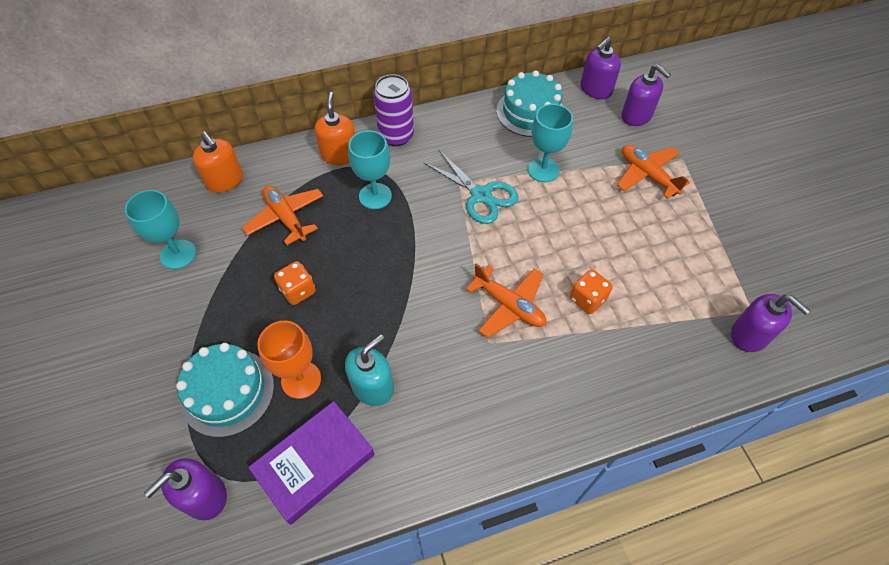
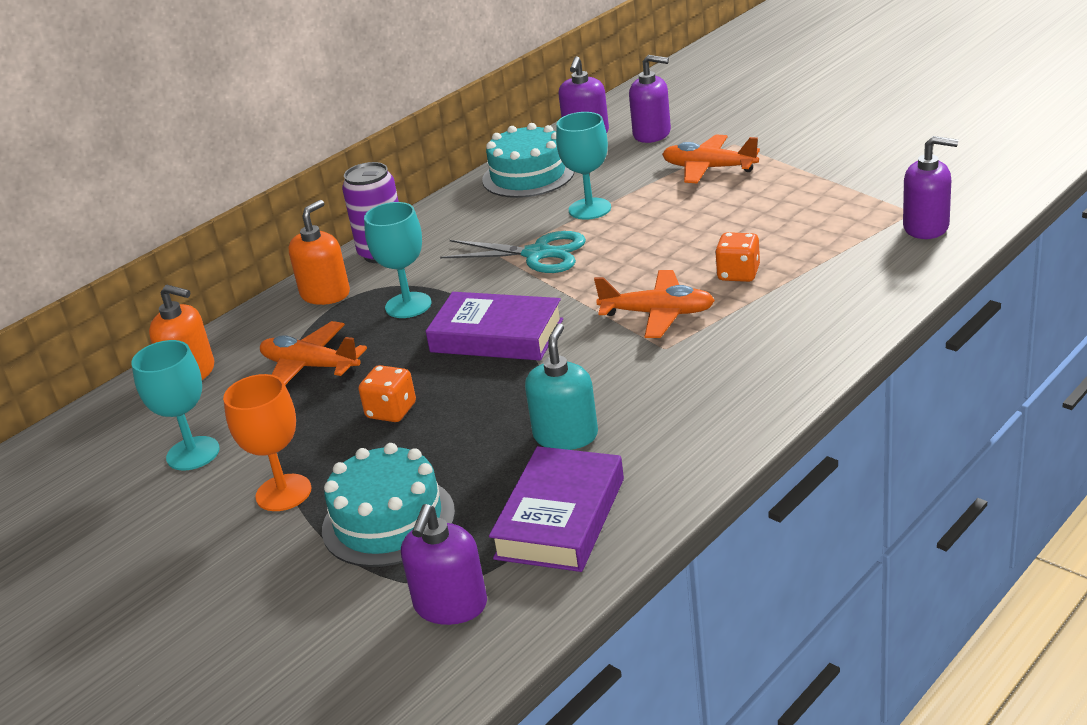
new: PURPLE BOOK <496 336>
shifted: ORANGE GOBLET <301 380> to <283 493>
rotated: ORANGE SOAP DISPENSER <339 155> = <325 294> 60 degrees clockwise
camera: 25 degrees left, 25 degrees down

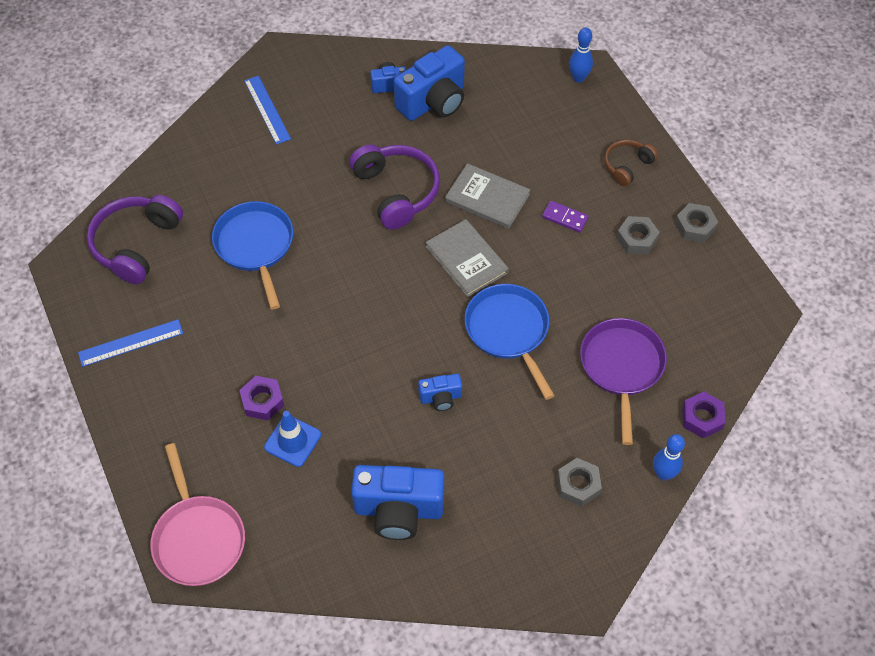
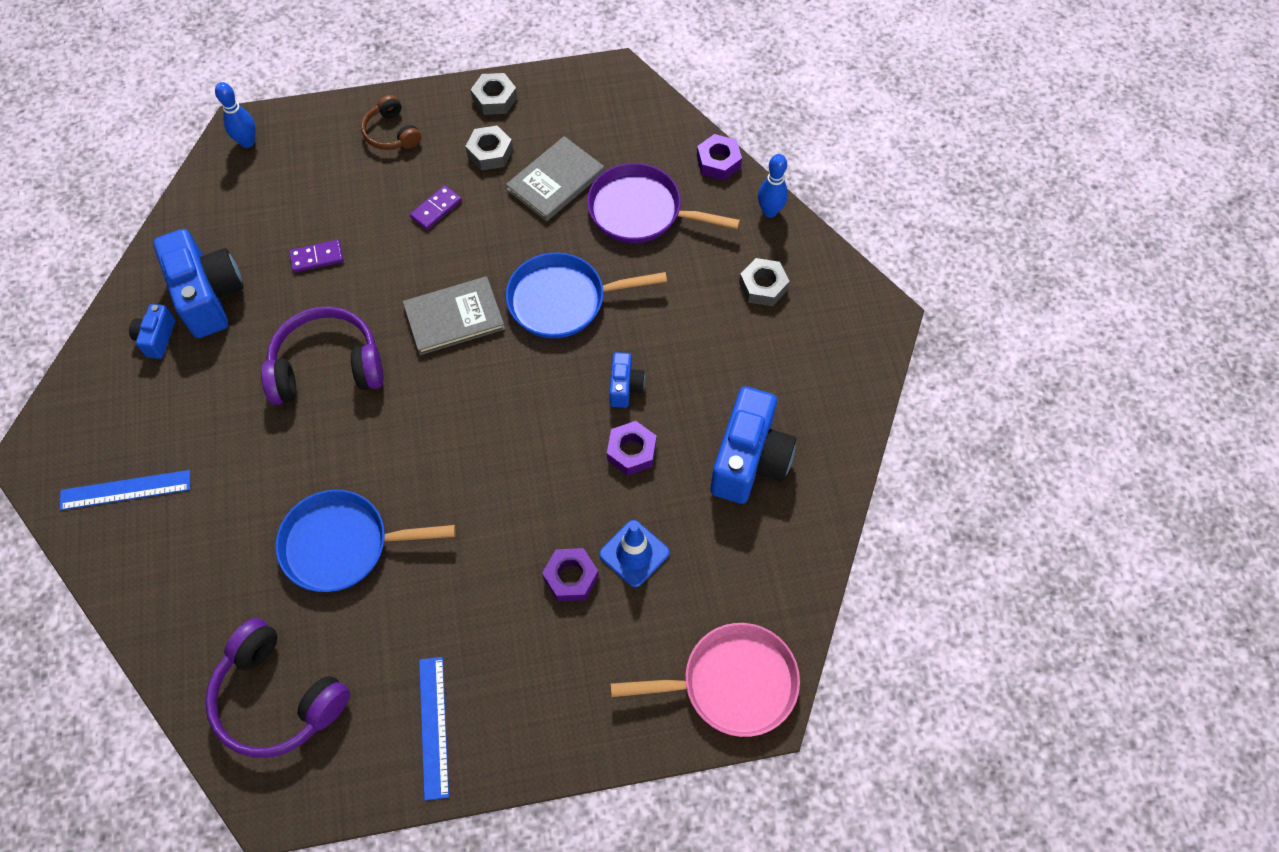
new: PURPLE DOMINO <317 258>; PURPLE NUT <631 451>
shifted: GREY BOOK <487 198> to <556 181>
camera: 75 degrees left, 5 degrees up

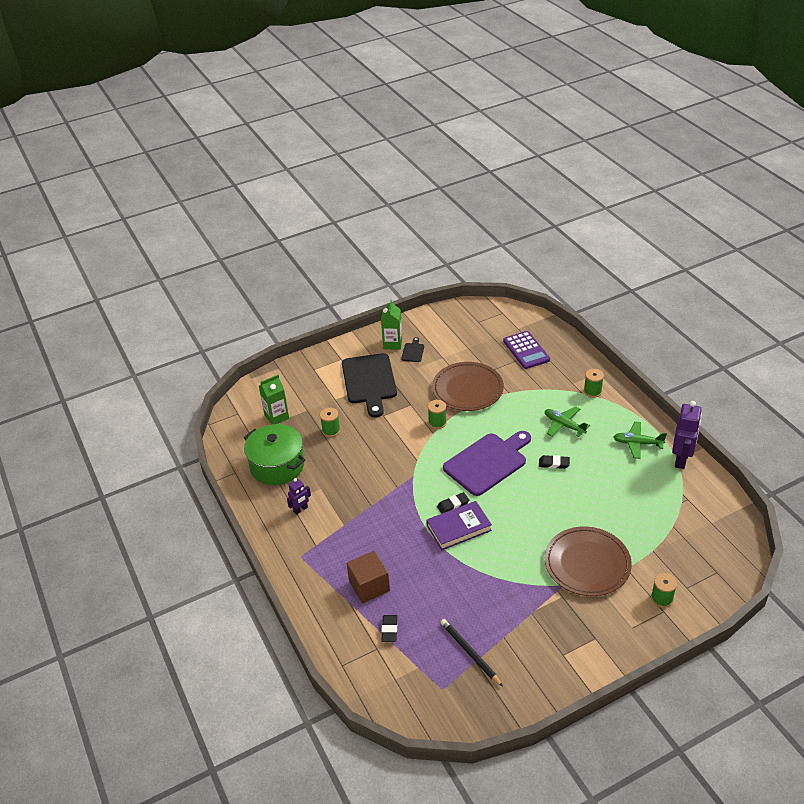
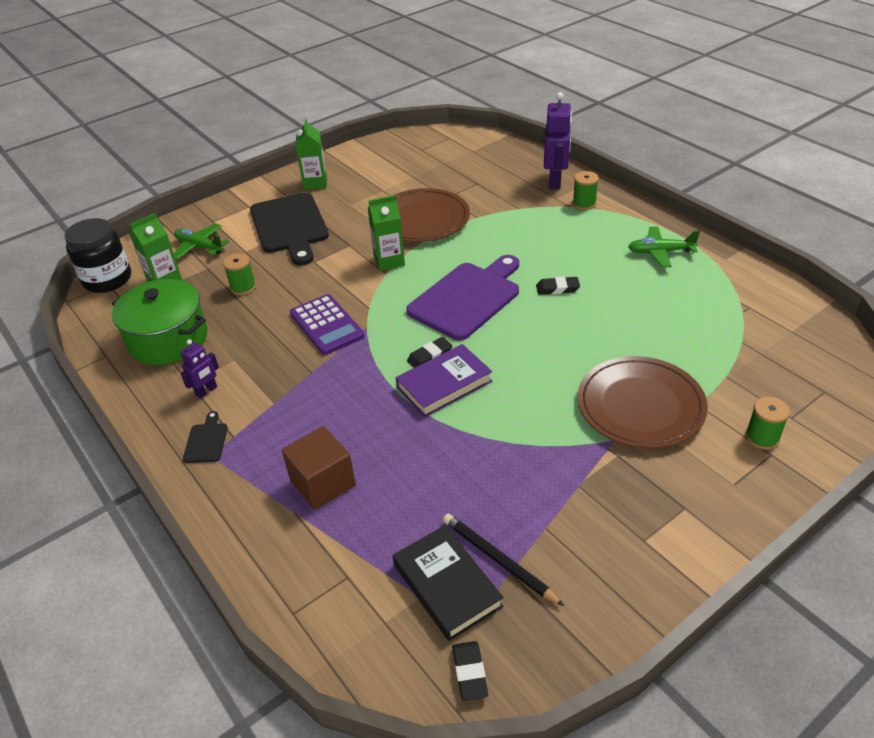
new: BLACK JAR <107 279>; BLACK BOOK <447 585>
shifted: BLACK ERASER <389 630> to <469 672>; BLACK CUTTING BOARD <413 351> to <206 441>; PURPLE CALCULATOR <526 350> to <327 325>; GREEN PLANE <564 425> to <199 247>; PURPLE ROBOT <681 459> to <555 181>
swapped: GREEN SPOOL <437 422> to GREEN CARTON <389 261>
camera: 10 degrees left, 0 degrees up

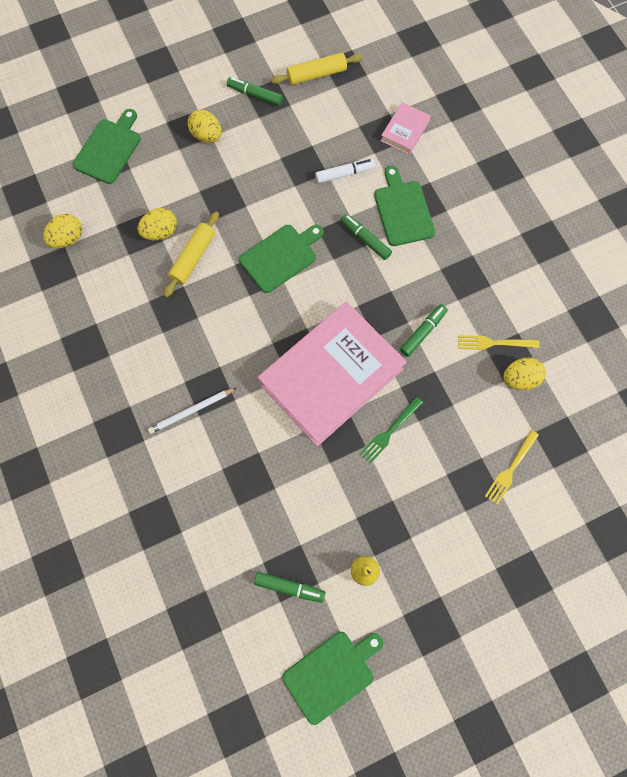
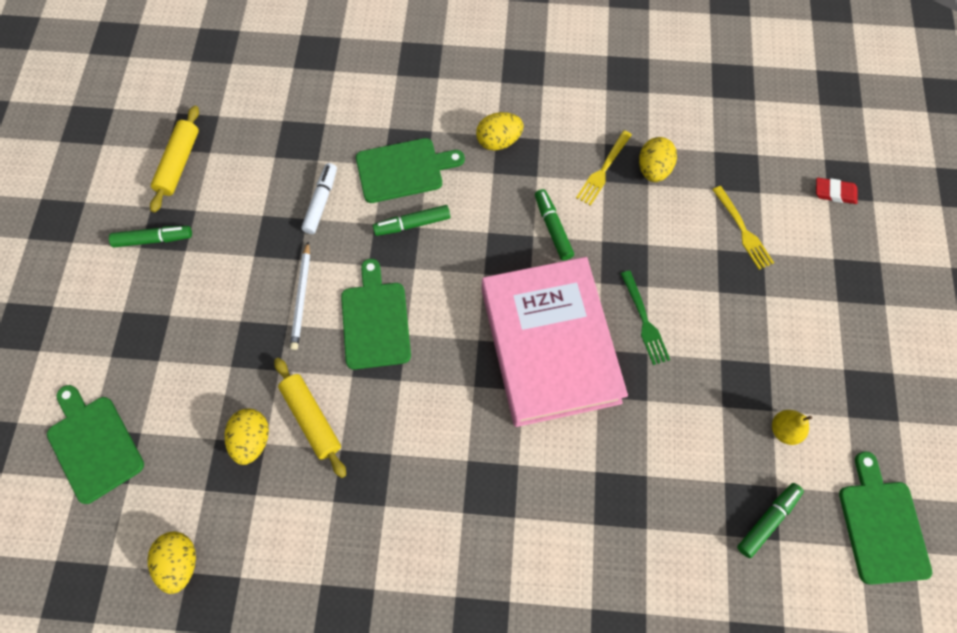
gone: PINK BOOK <405 131>
new: RED ERASER <834 193>
shifted: WHITE PENCIL <191 411> to <301 298>; YELLOW EGG <207 136> to <498 141>
rotated: GREEN MARKER <255 95> = <153 239> 150 degrees counterclockwise; GREEN CUTTING BOARD <403 210> = <404 170> 150 degrees clockwise
camera: 60 degrees left, 5 degrees down

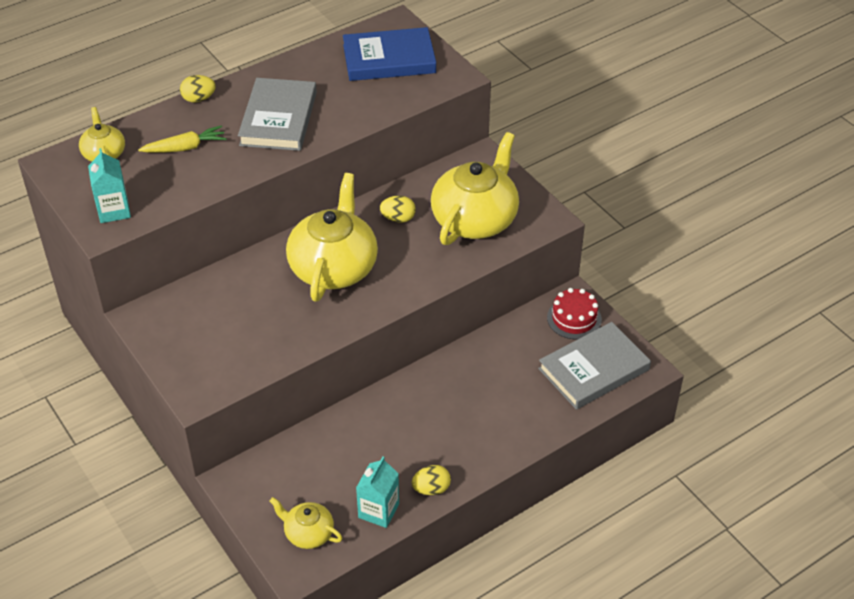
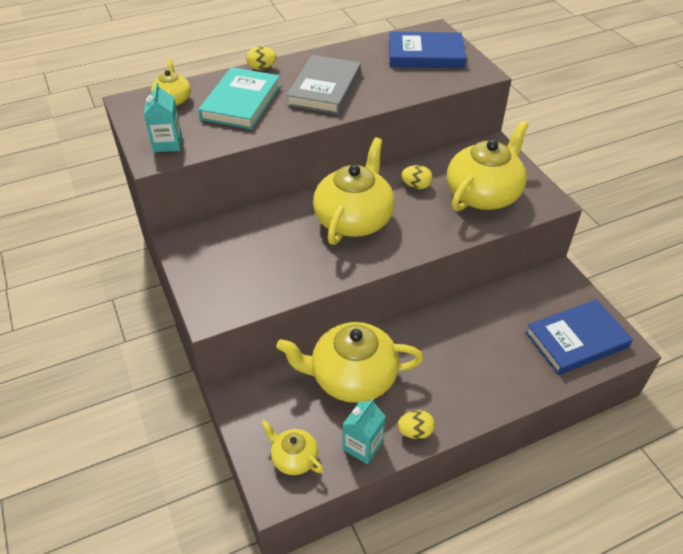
gone: RED CAKE <574 318>
new: YELLOW TEAPOT <352 377>
swapped: YELLOW CARROT <185 148> to TURQUOISE BOOK <241 102>
repainted: GREY BOOK <593 369> to BLUE BOOK <576 340>
camera: 10 degrees right, 0 degrees up

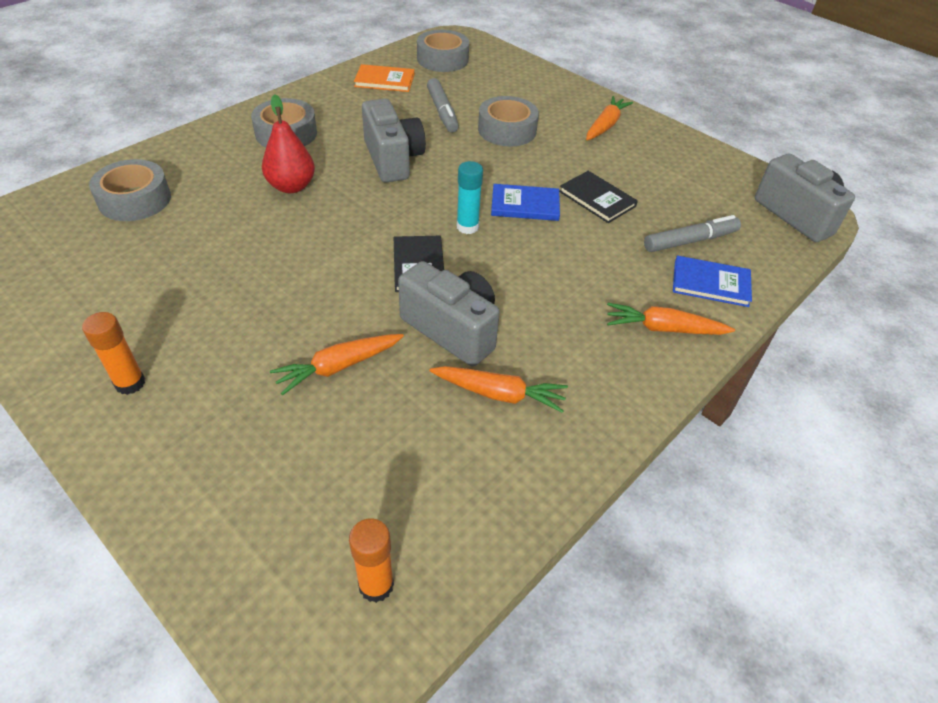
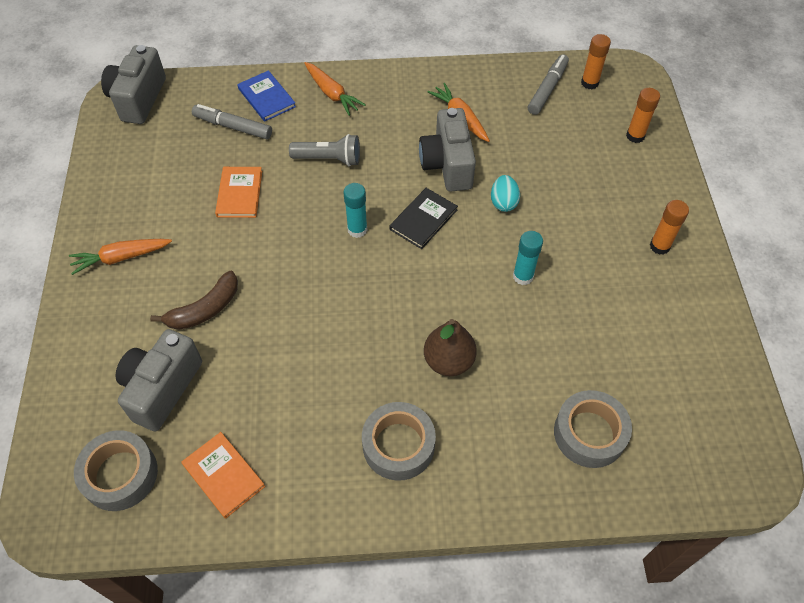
gone: ORANGE CARROT <338 367>; BLUE BOOK <525 205>
new: GREY FLASHLIGHT <329 159>; TURQUOISE EGG <503 202>; TURQUOISE GLUE STICK <523 276>; ORANGE GLUE STICK <635 136>
shifted: GREY CAMERA <393 159> to <162 388>; GREY MARKER <442 112> to <547 89>
swapped: GREY TAPE <507 130> to BROWN BANANA <205 309>
repainted: RED PEAR <291 186> to BROWN PEAR <448 361>; BLACK BOOK <597 199> to ORANGE BOOK <240 193>
camera: 135 degrees left, 10 degrees up

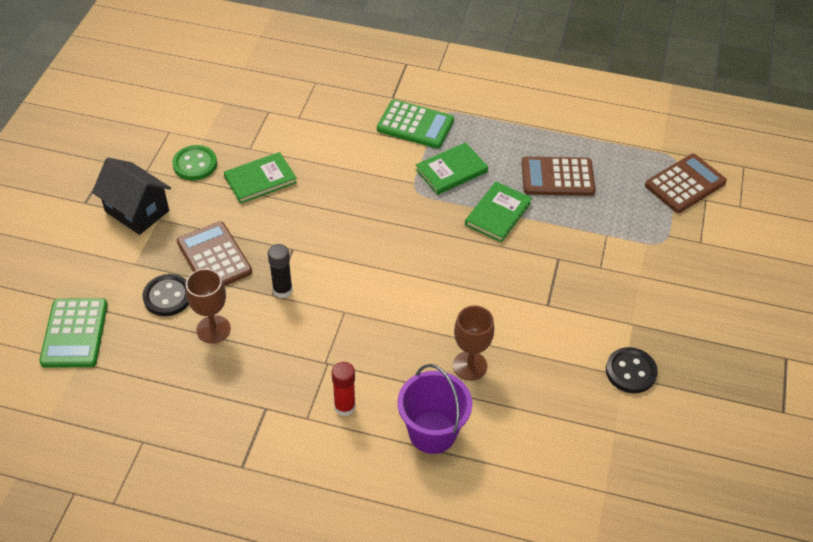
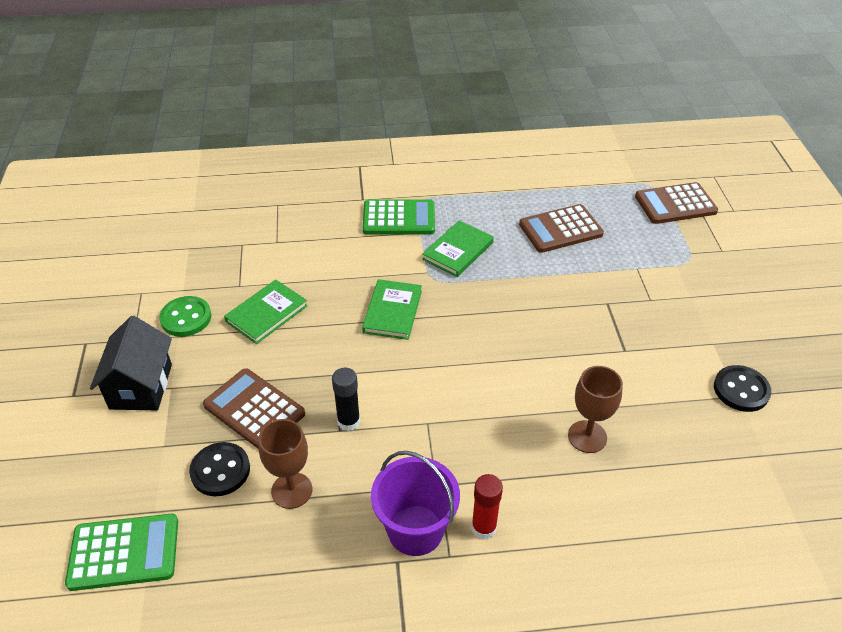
shifted: PURPLE BUCKET <432 432> to <415 530>; GREEN BOOK <498 214> to <392 311>
rotated: GREEN CALCULATOR <75 333> = <124 552> 75 degrees counterclockwise; BLACK HOUSE <137 211> = <141 386> 75 degrees clockwise; BROWN CALCULATOR <685 184> = <675 204> 135 degrees counterclockwise
camera: 20 degrees left, 5 degrees down

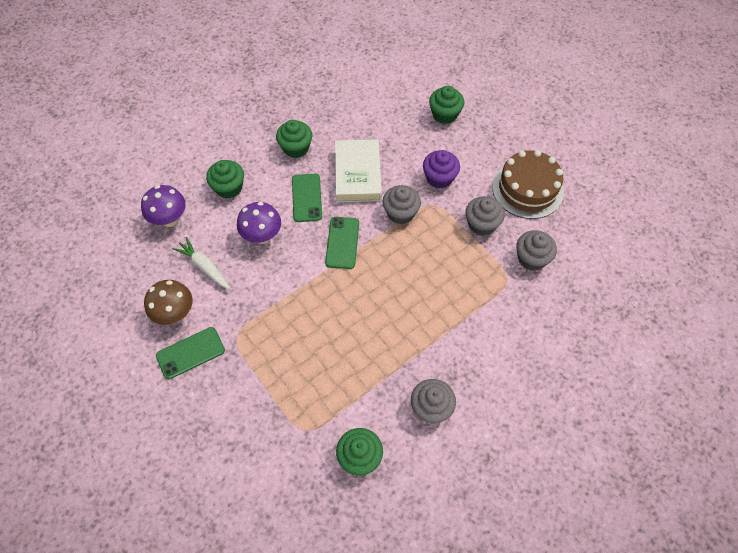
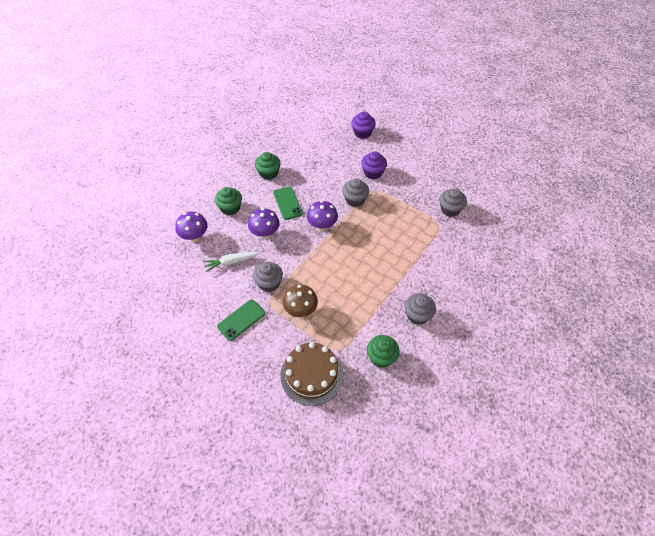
gone: WHITE BOOK <358 174>
shifted: BROWN MUSHROOM <175 314> to <301 310>; GREY CUPCAKE <481 224> to <269 283>; BROWN CAKE <527 189> to <311 375>
swapped: GREEN PHONE <342 243> to PURPLE MUSHROOM <322 226>
repainted: GREEN CUPCAKE <444 114> to PURPLE CUPCAKE <362 132>
rotated: WHITE CARROT <204 267> = <231 262> 45 degrees counterclockwise
camera: 15 degrees left, 5 degrees down

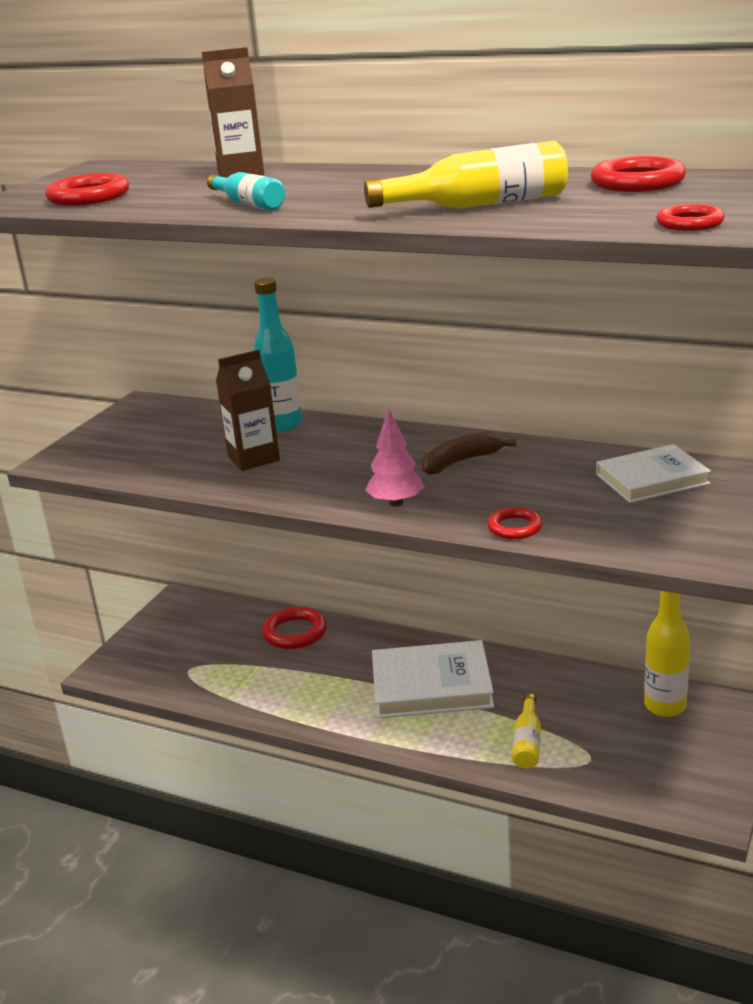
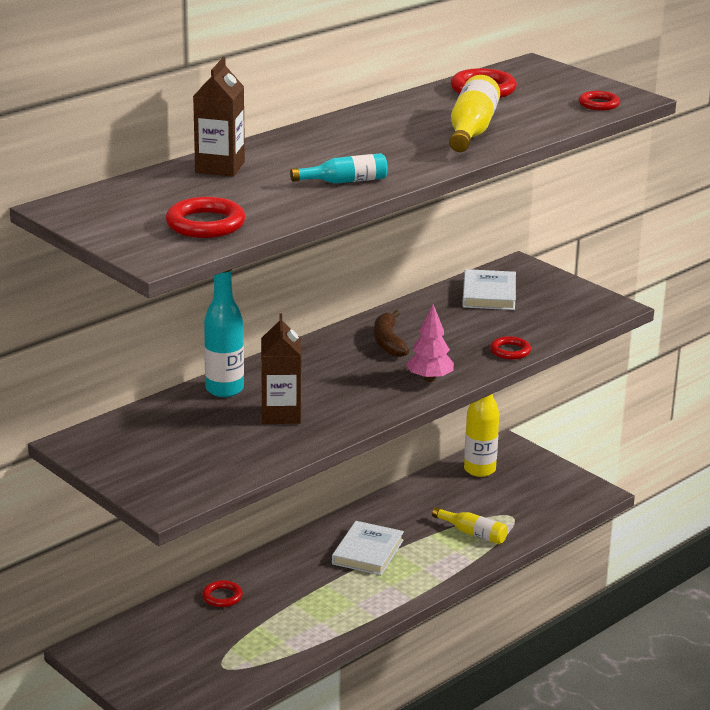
scaled: RED RING <295 632> = <222 597> x0.62; WHITE BOOK <431 685> = <367 552> x0.66
camera: 70 degrees left, 0 degrees up

